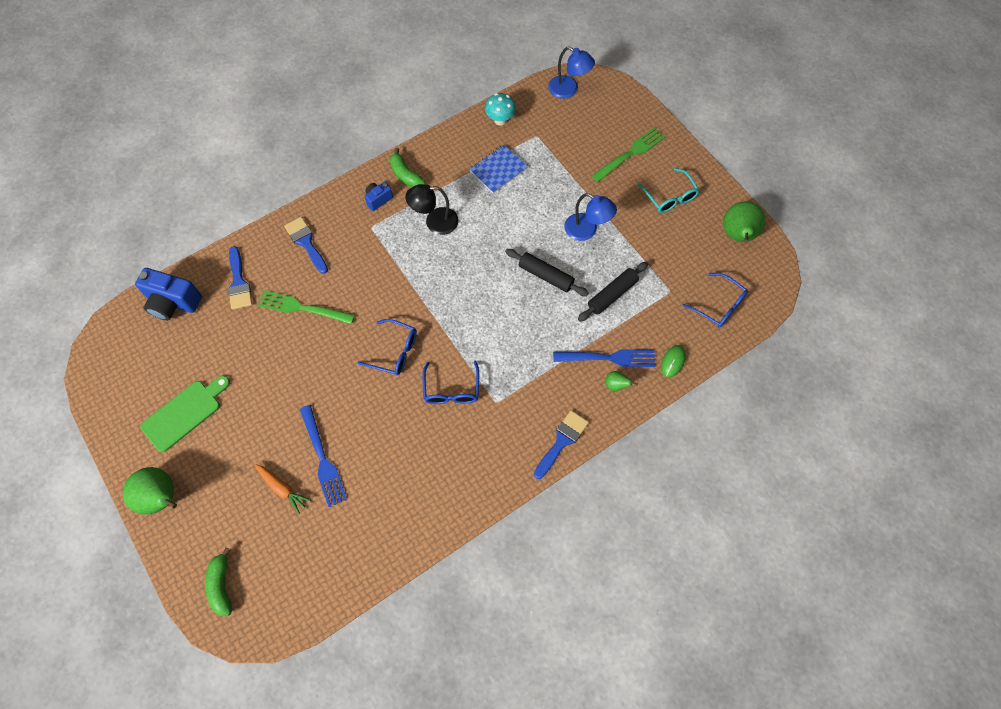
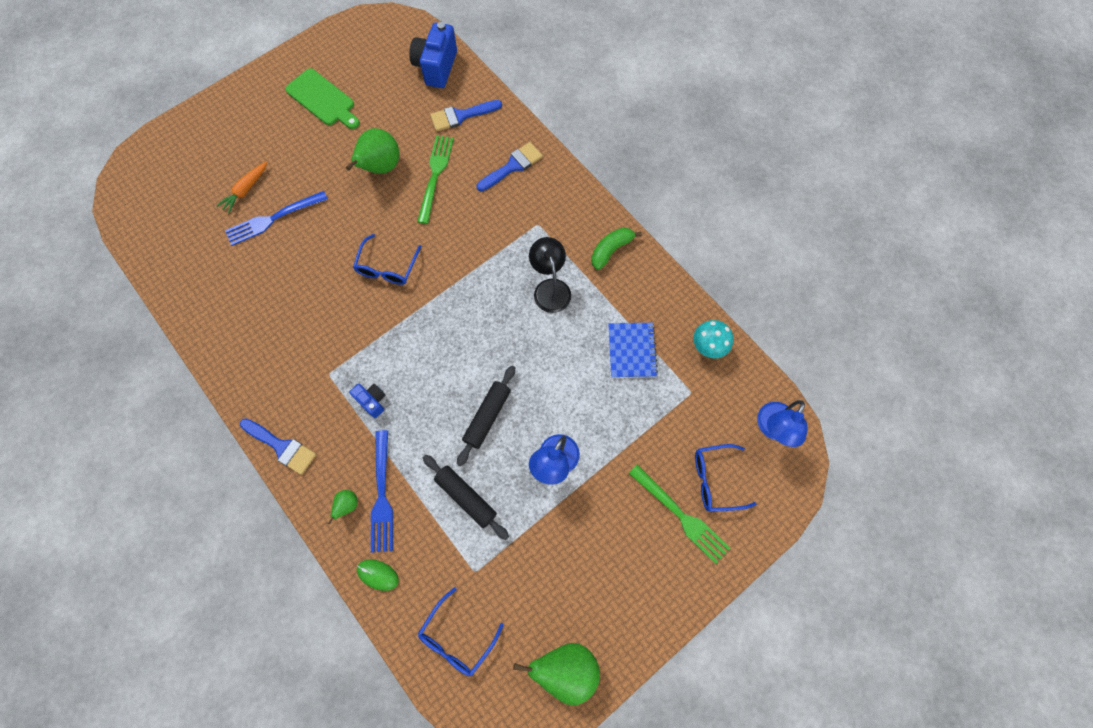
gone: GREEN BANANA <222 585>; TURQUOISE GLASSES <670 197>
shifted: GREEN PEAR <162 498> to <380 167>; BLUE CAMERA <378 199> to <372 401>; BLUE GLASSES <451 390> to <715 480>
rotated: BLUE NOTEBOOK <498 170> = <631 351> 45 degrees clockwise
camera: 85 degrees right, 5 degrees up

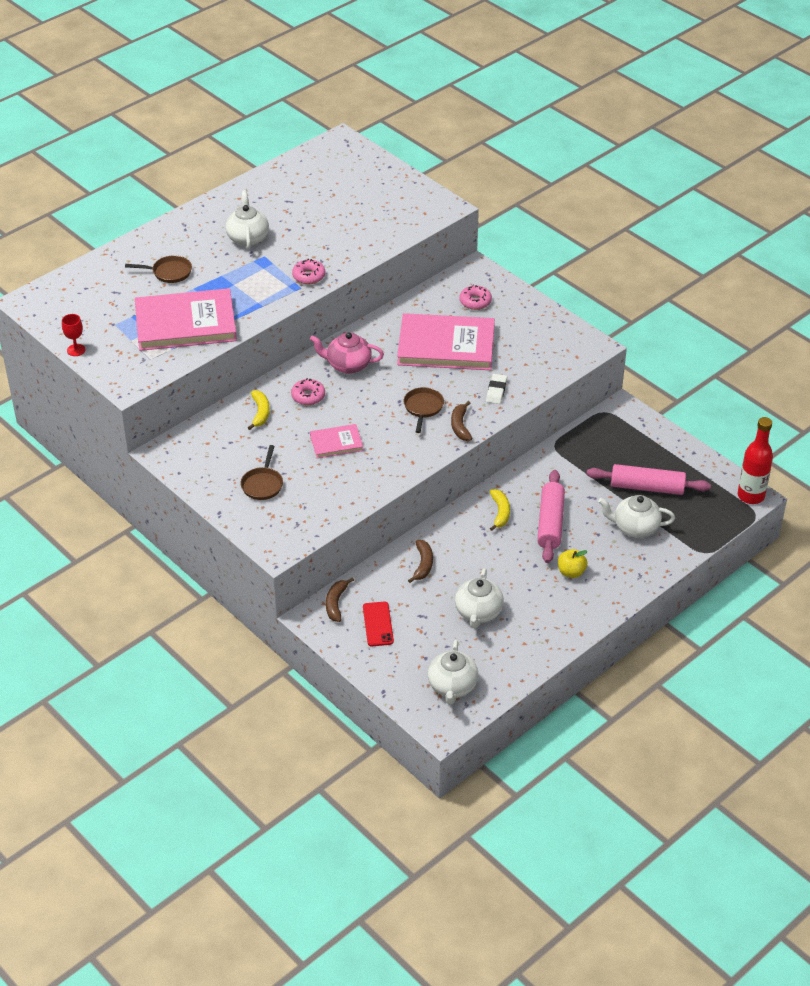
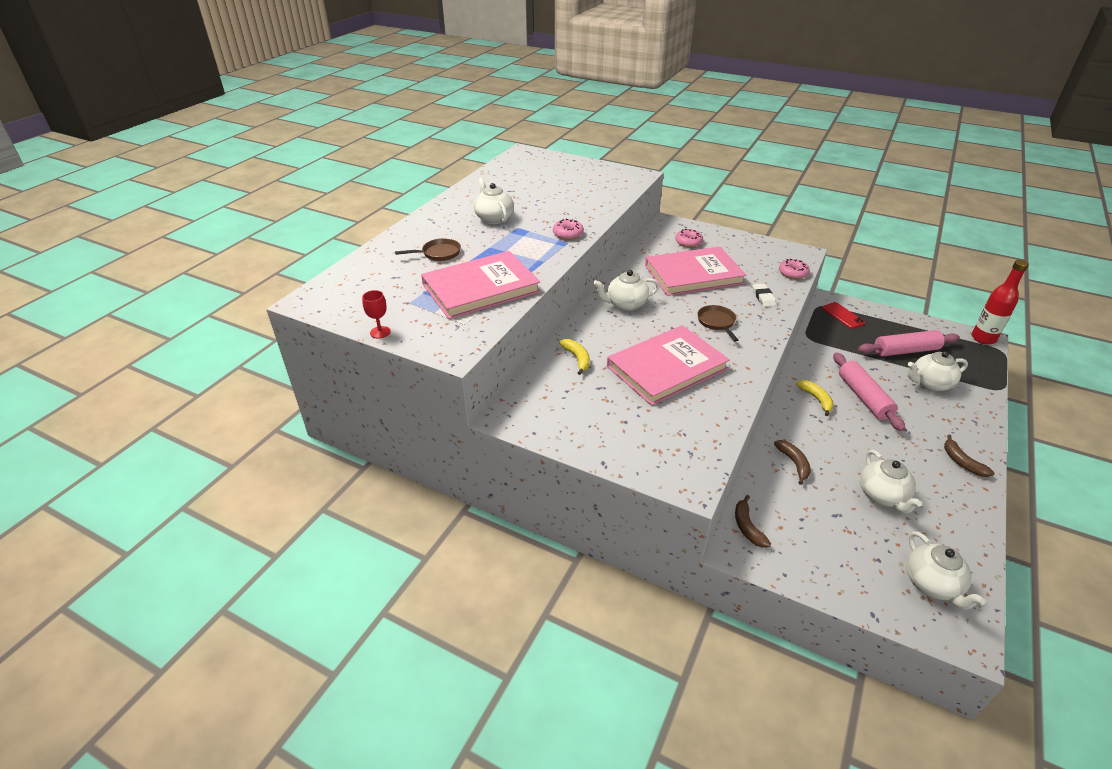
gone: BROWN PAN <262 484>; YELLOW APPLE <571 572>
shifted: PINK DONUT <308 396> to <793 273>; RED PHONE <378 624> to <842 315>; BROWN BANANA <460 426> to <962 462>
repainted: PINK TEAPOT <348 365> to WHITE TEAPOT <626 304>
scaled: PINK BOOK <336 443> = <667 368> x2.07
camera: 20 degrees left, 5 degrees down

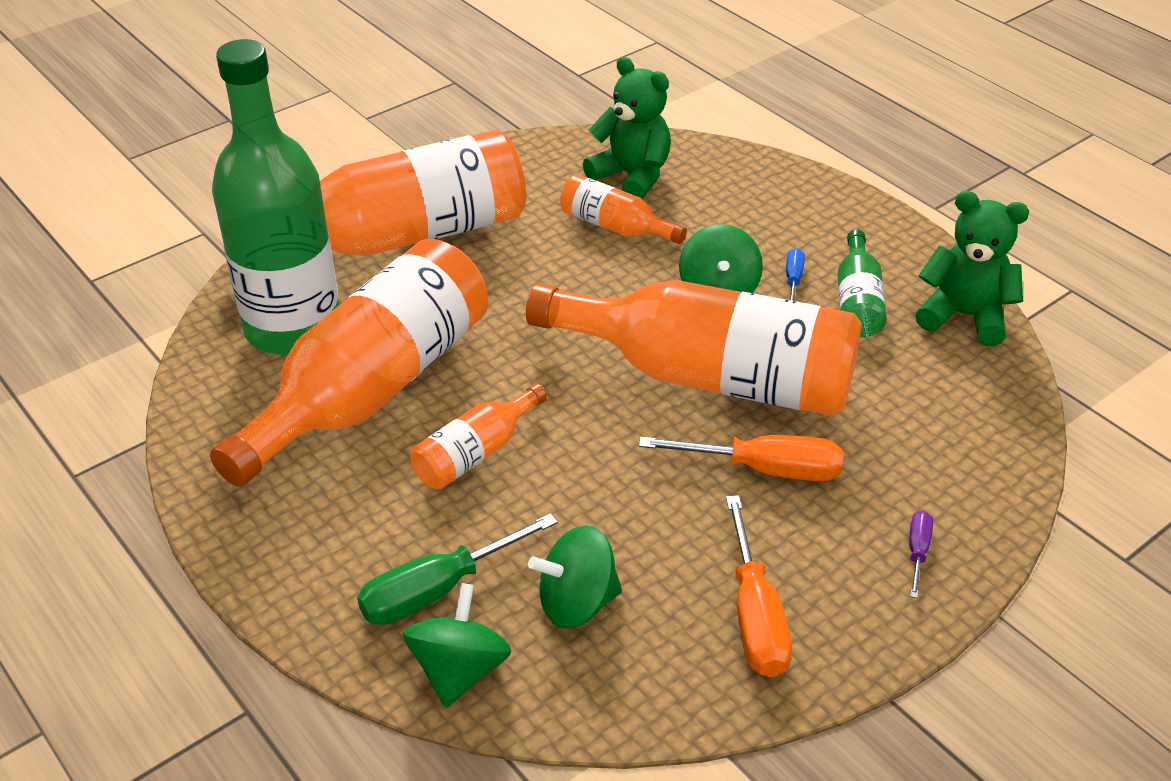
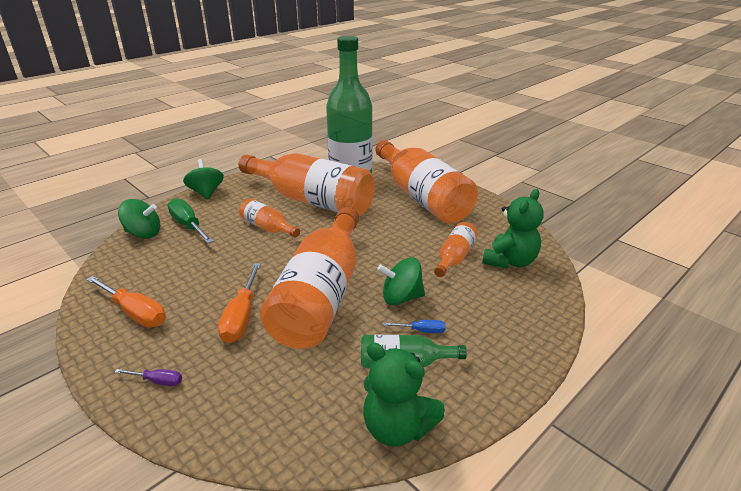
shifted: GREEN SPINNING TOP <577 603> to <206 193>
rotated: ORANGE SCREWDRIVER <755 617> = <135 313> 135 degrees counterclockwise; GREEN TEDDY BEAR <964 316> = <397 427> 105 degrees clockwise
camera: 85 degrees right, 10 degrees down

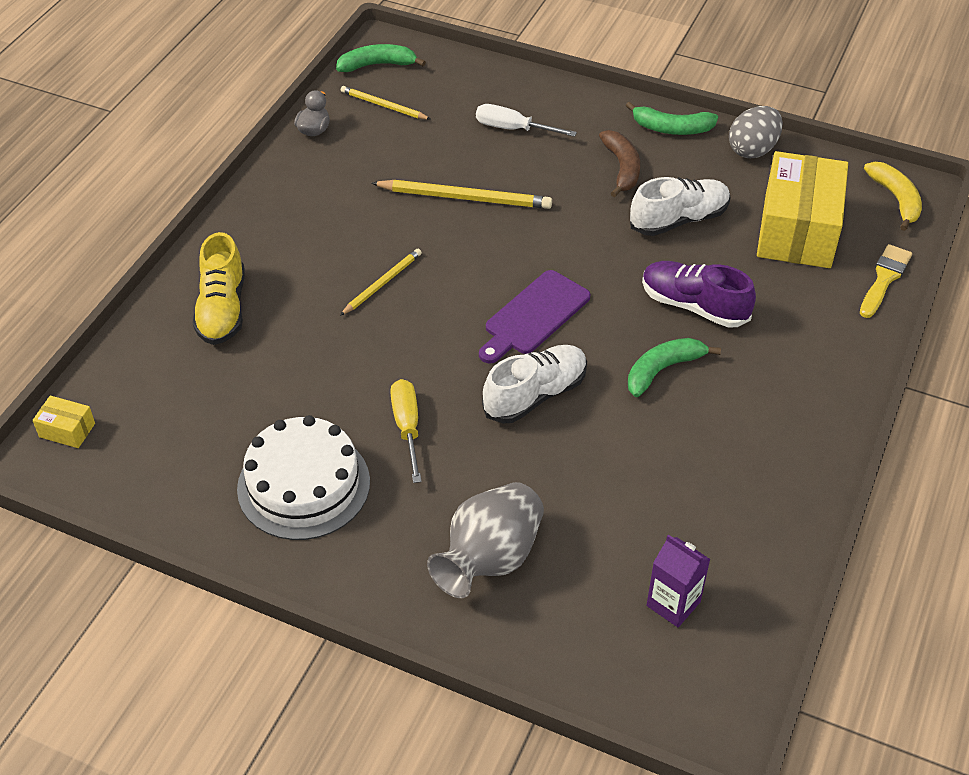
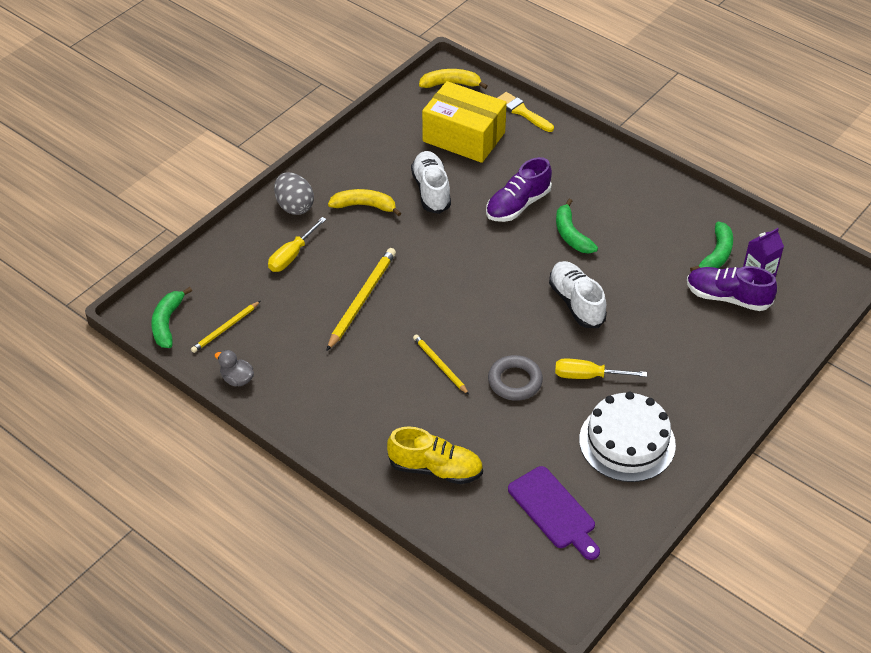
gone: YELLOW BOX <67 430>; GREY VASE <489 559>
new: GREY RING <515 381>; PURPLE SHOE <727 297>
shifted: PURPLE CUTTING BOARD <534 316> to <554 511>; GREEN BANANA <672 128> to <716 254>; GREY EGG <752 150> to <294 206>
repainted: WHITE SCREWDRIVER <513 129> to YELLOW SCREWDRIVER <292 255>; BROWN BANANA <622 168> to YELLOW BANANA <364 206>
camera: 75 degrees left, 0 degrees up

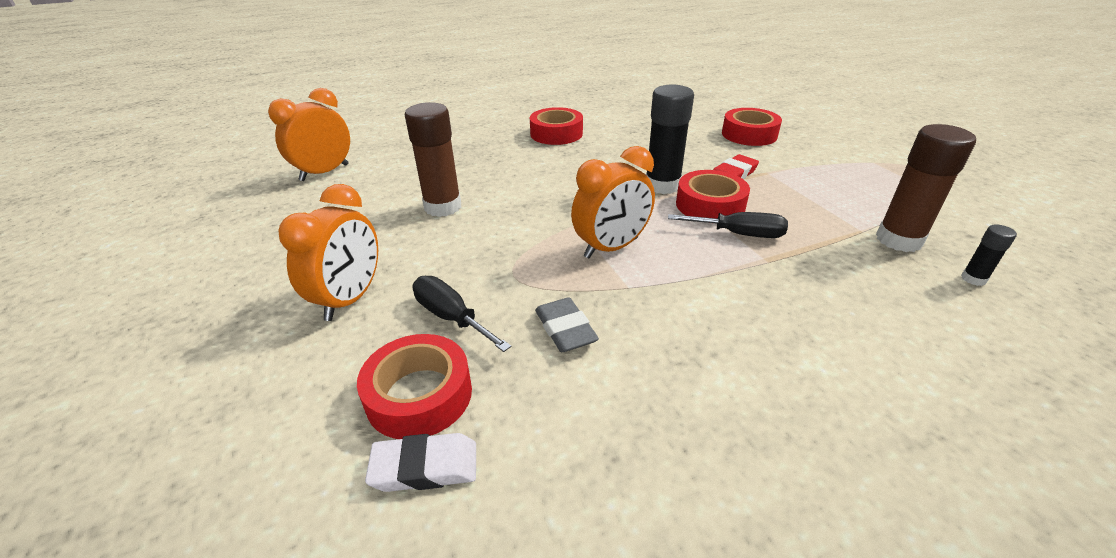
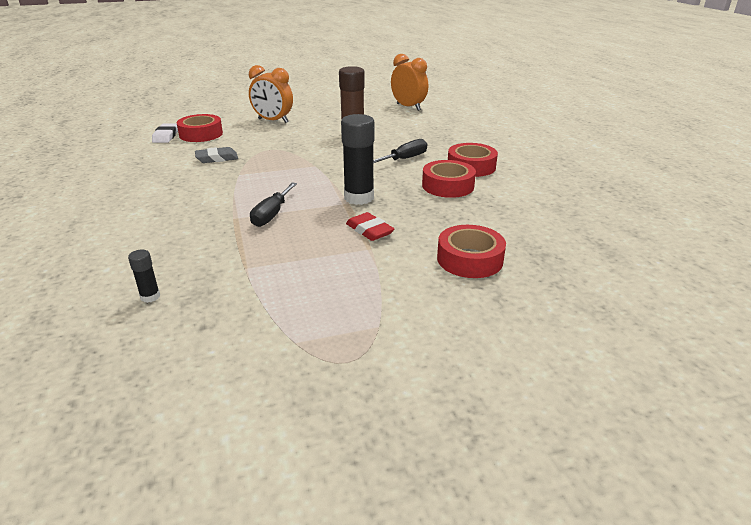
gone: ORANGE CLOCK <611 248>; BROWN GLUE STICK <899 240>
shifted: BLACK SCREWDRIVER <451 317> to <405 159>; RED TAPE <710 205> to <448 186>
camera: 95 degrees right, 5 degrees down

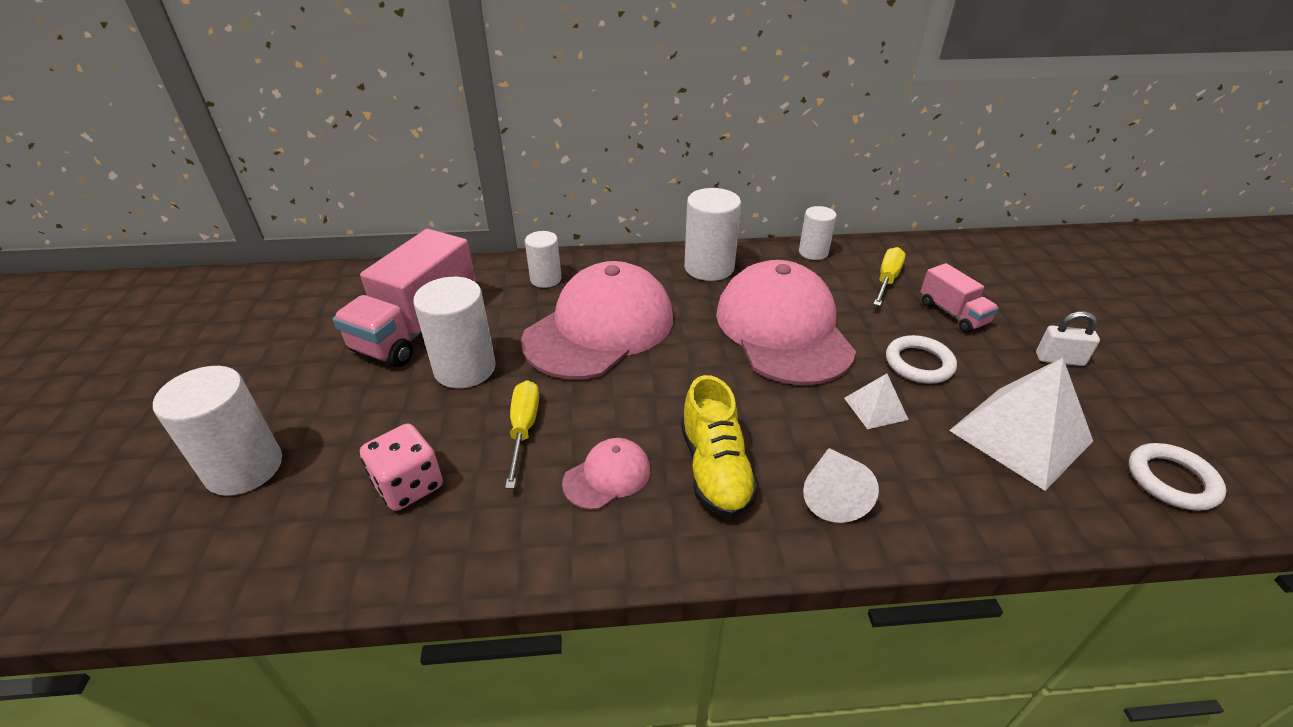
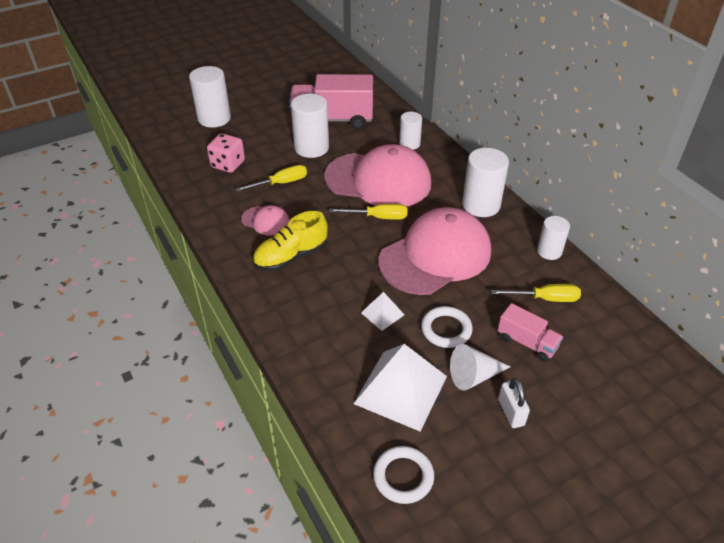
new: YELLOW SCREWDRIVER <378 217>
shifted: WHITE CONE <832 493> to <474 376>
rotated: PINK TRUCK <952 313> = <527 342> 90 degrees counterclockwise
camera: 65 degrees right, 5 degrees up

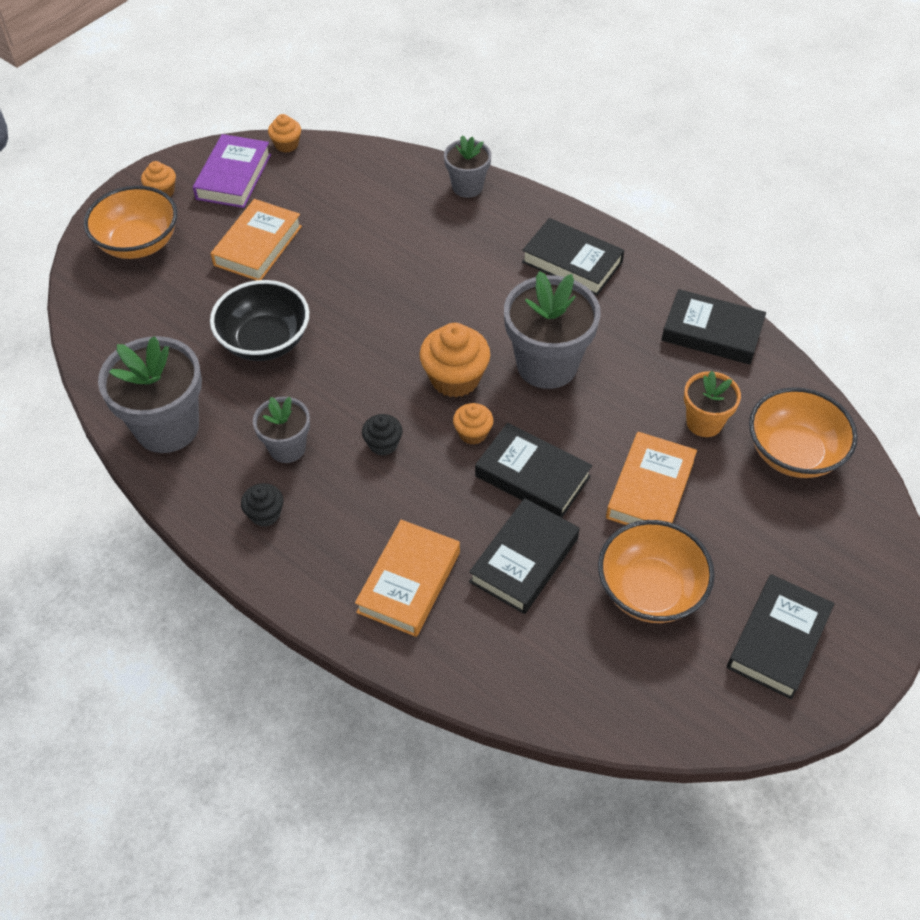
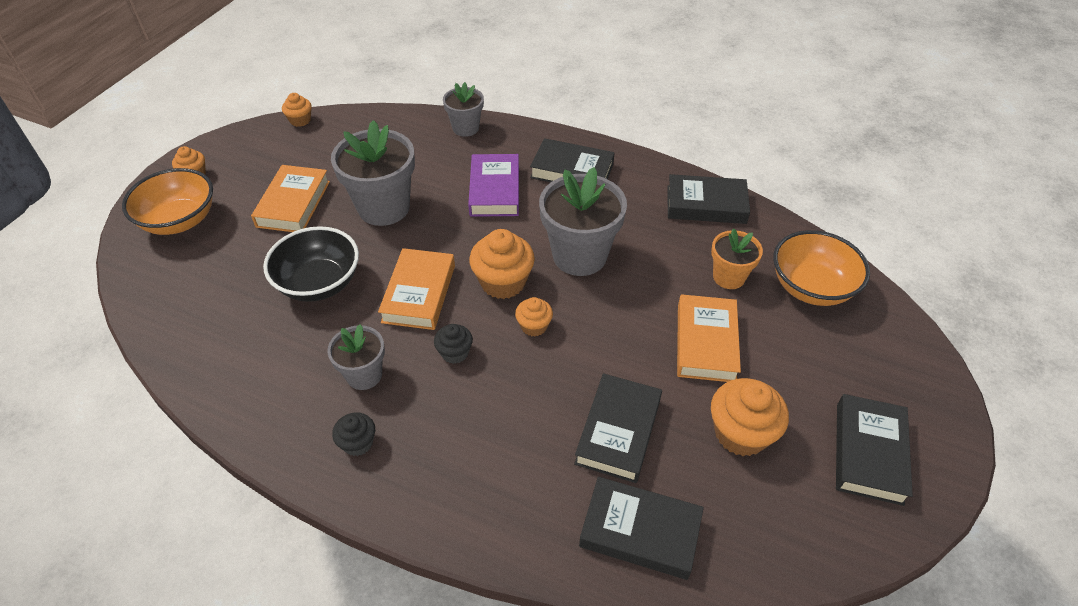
shifted: GREY FLOWER POT <167 427> to <384 208>; PURPLE BOOK <233 177> to <494 190>; ORANGE BOOK <409 582> to <419 293>; BLACK BOOK <532 476> to <640 531>
swapped: ORANGE BOWL <650 590> to ORANGE CUPCAKE <740 433>
camera: 15 degrees left, 5 degrees down

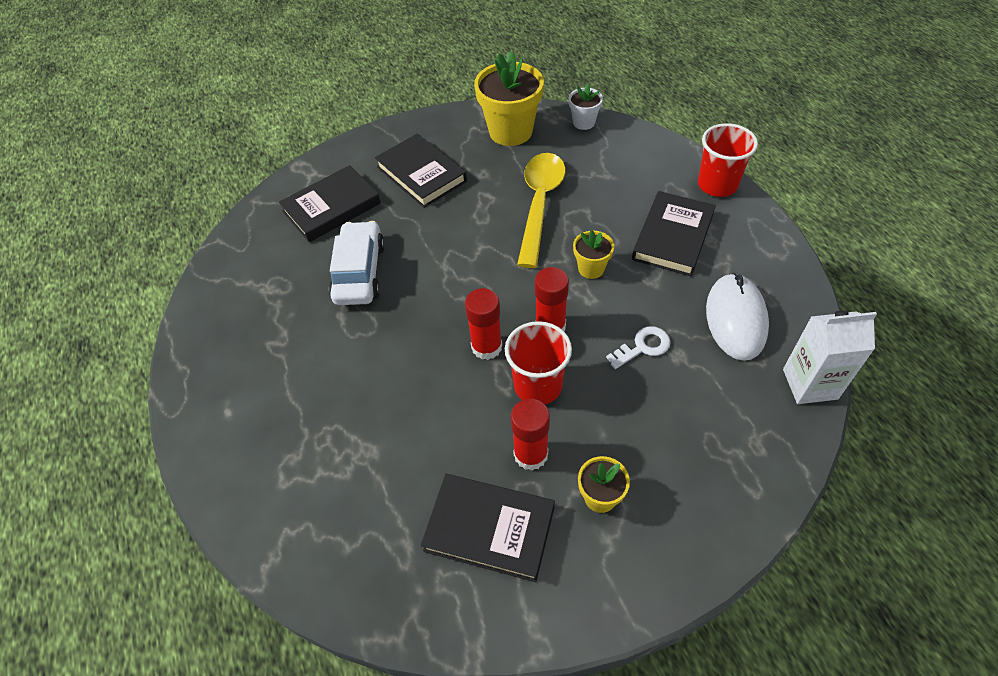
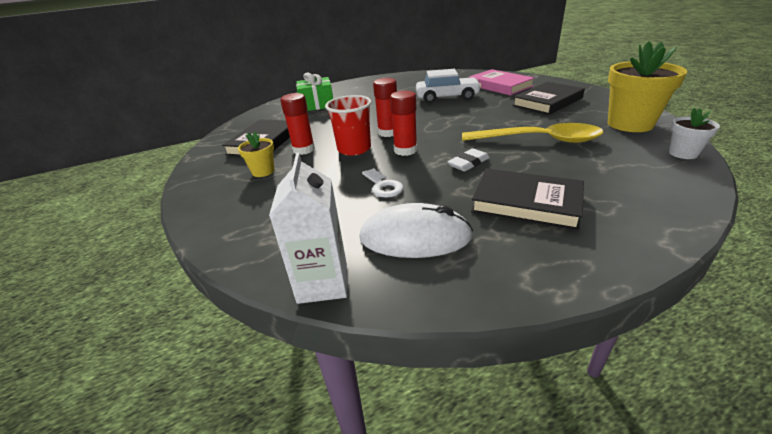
gone: RED CUP <717 185>
new: GREEN GIFT <317 104>
swapped: YELLOW FLOWER POT <591 268> to WHITE ERASER <468 163>
repainted: BLACK BOOK <331 207> to PINK BOOK <499 86>
camera: 90 degrees right, 20 degrees down

